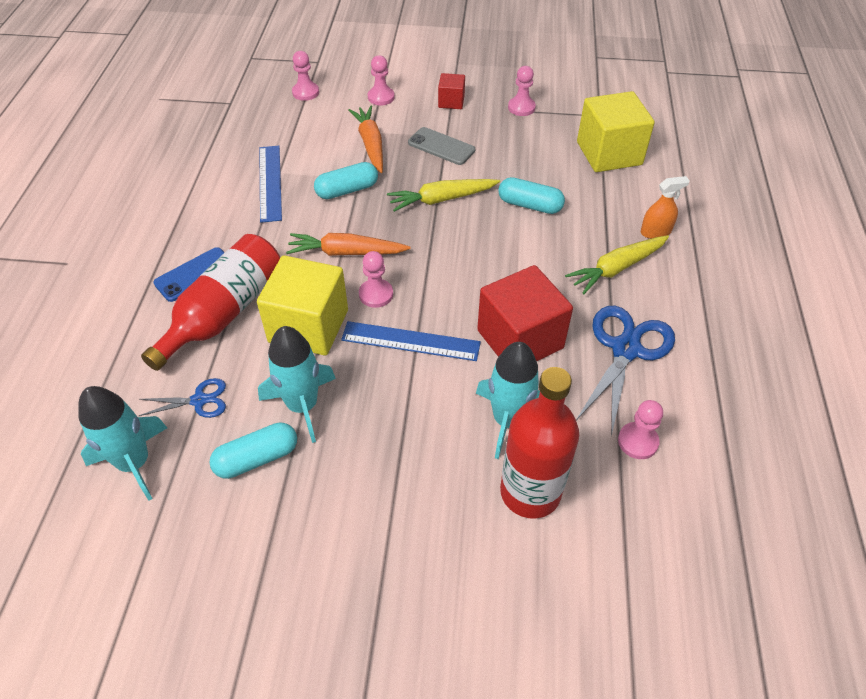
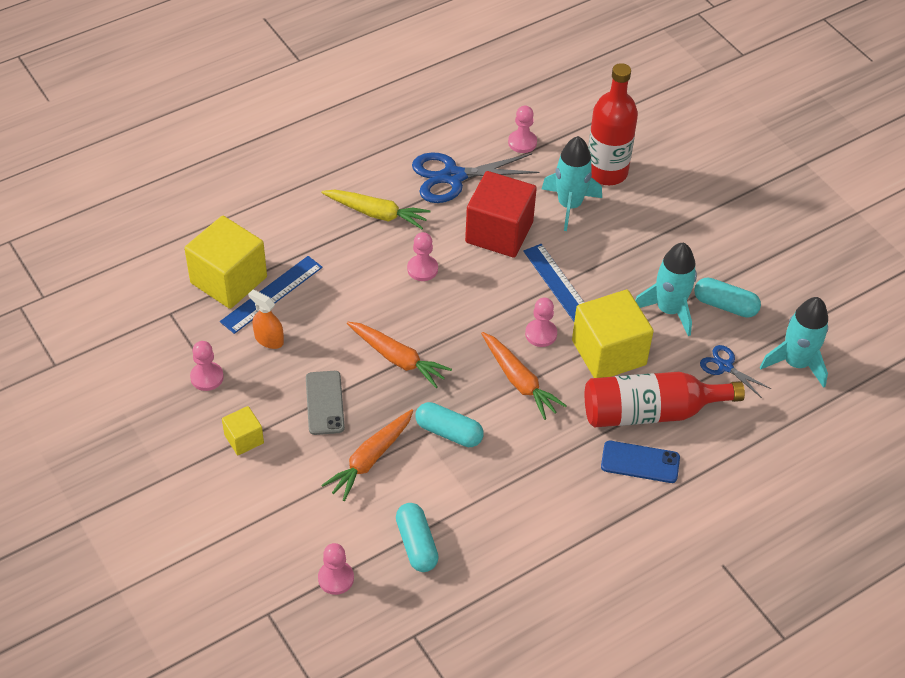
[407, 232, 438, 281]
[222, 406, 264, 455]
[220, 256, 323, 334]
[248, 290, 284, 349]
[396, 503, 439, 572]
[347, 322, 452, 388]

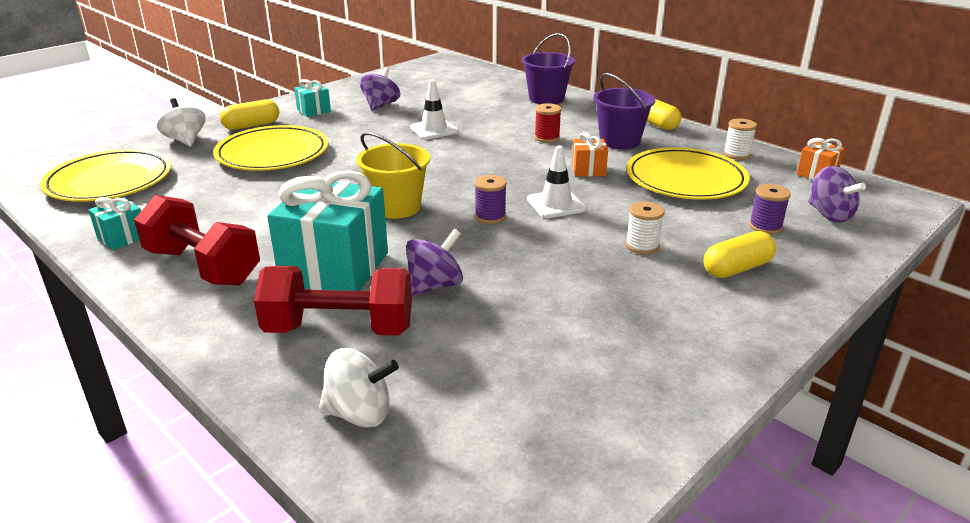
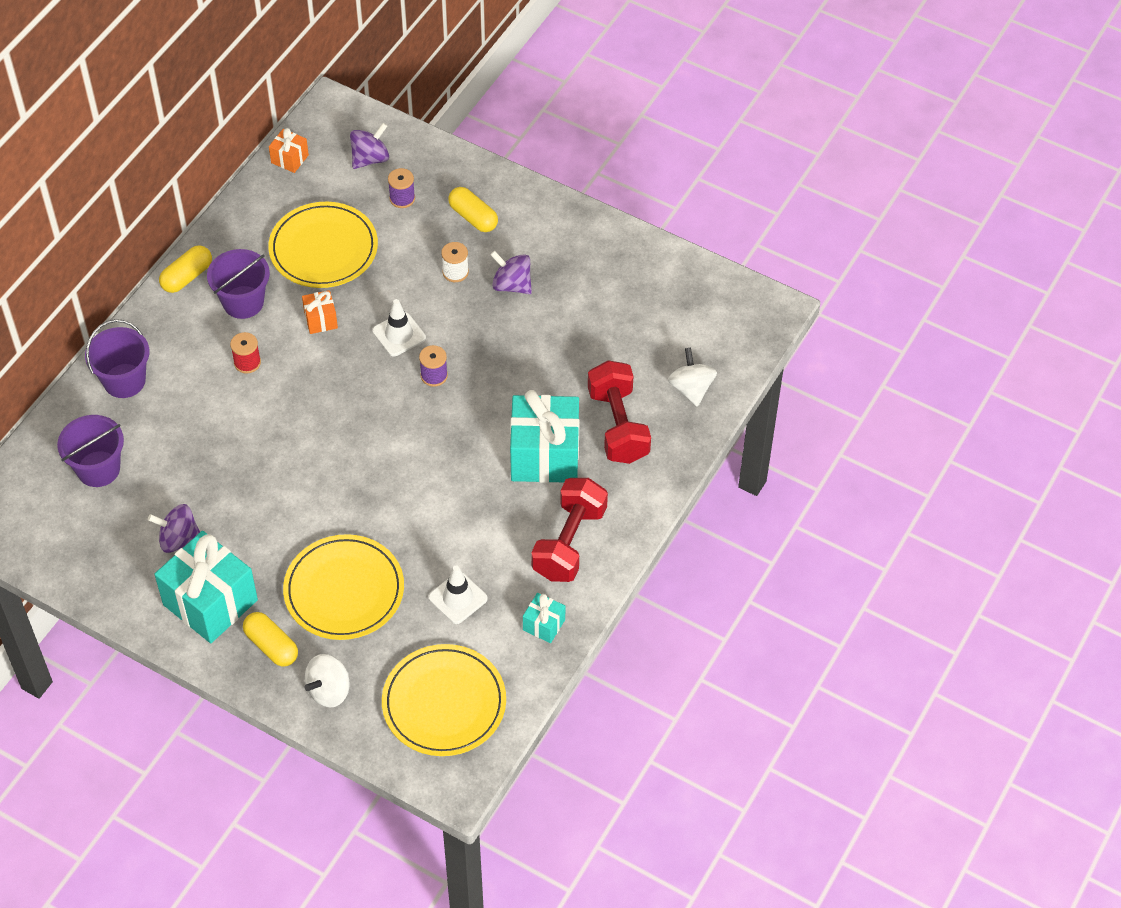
[154, 531, 258, 643]
[428, 565, 488, 624]
[724, 118, 757, 160] (first image)
[356, 132, 430, 219] (first image)
[490, 251, 532, 294]
[57, 415, 124, 487]

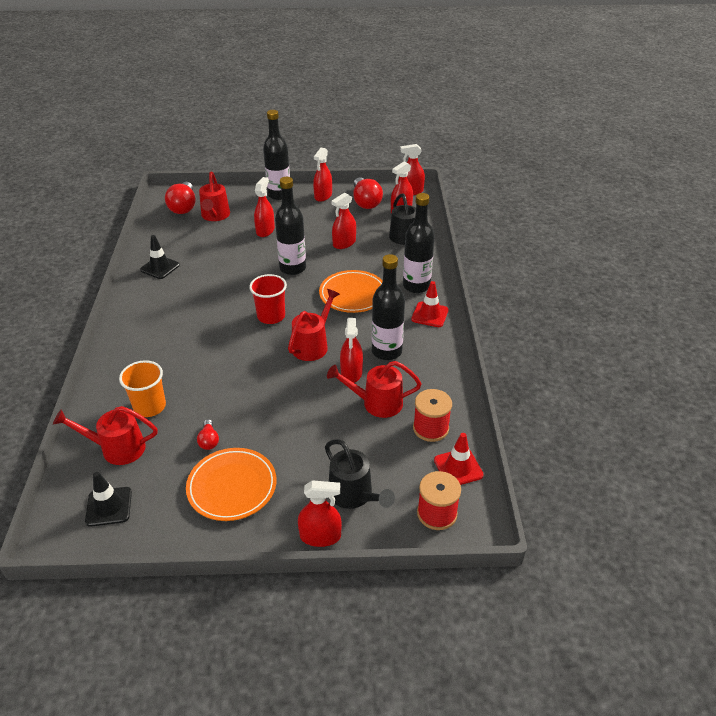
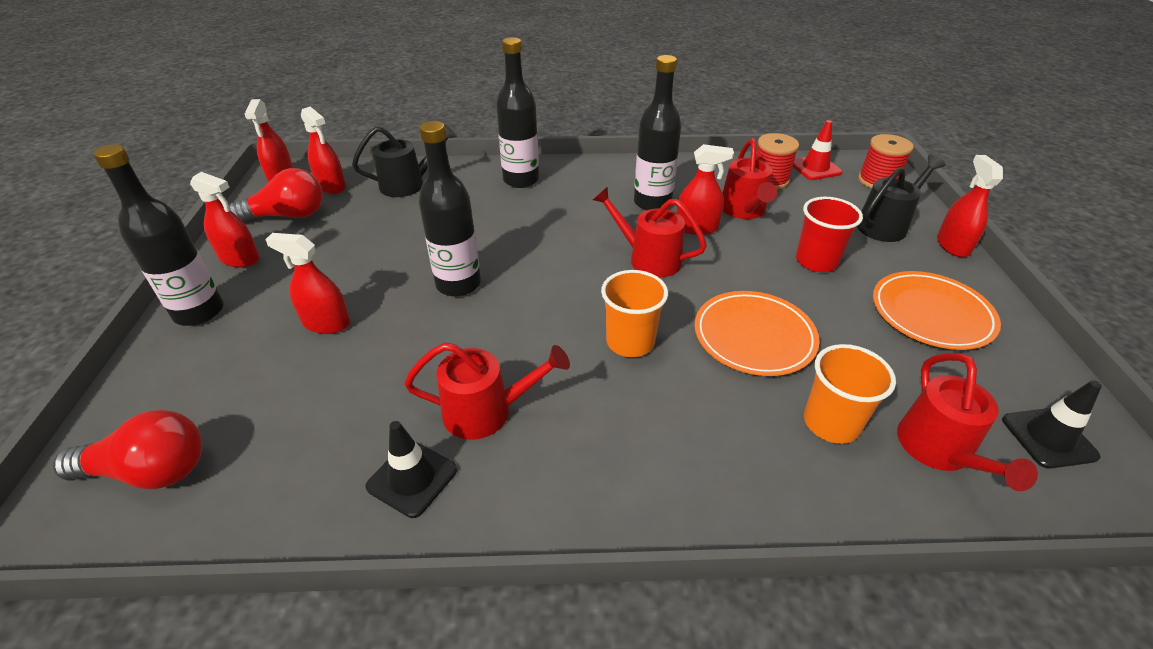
[404, 343, 570, 440]
[331, 192, 356, 249] (first image)
[694, 291, 820, 376]
[796, 197, 863, 272]
[411, 281, 449, 327] (first image)
[197, 419, 219, 450] (first image)
[601, 270, 668, 357]

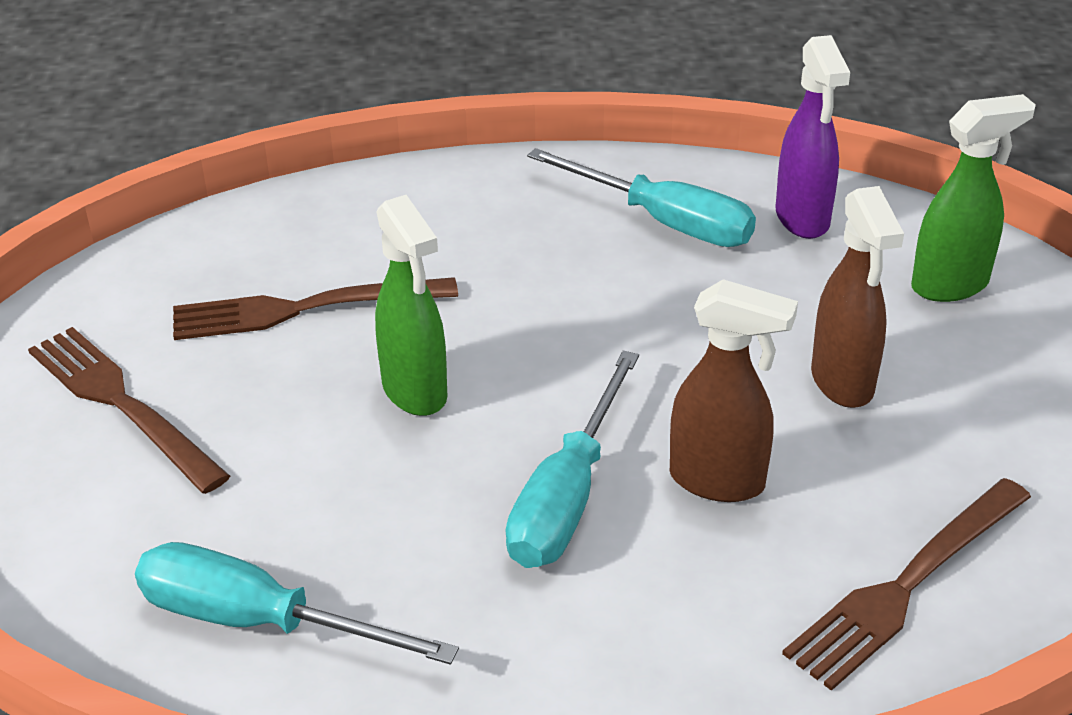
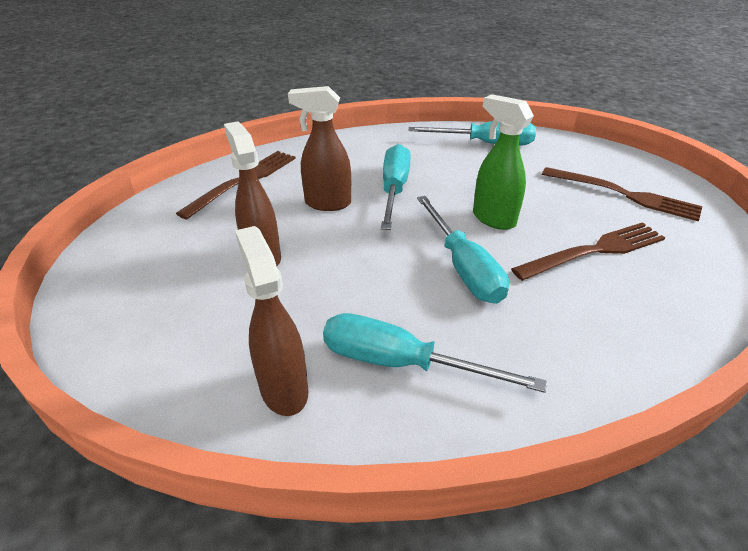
[235, 226, 309, 416]
[911, 94, 1036, 302] (first image)
[417, 196, 509, 304]

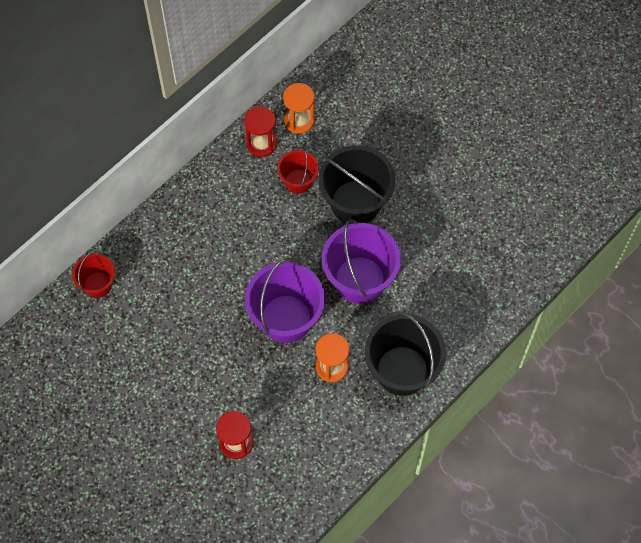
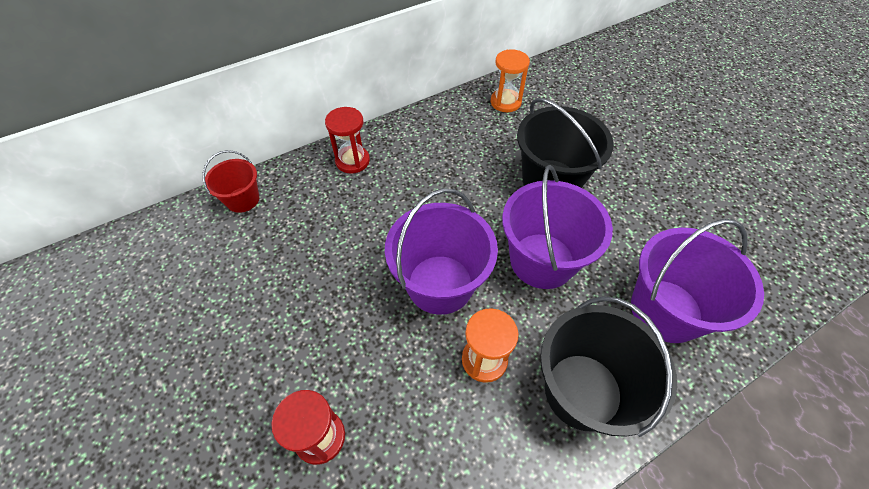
[325, 107, 370, 174]
[277, 147, 319, 194] (first image)
[631, 219, 764, 343]

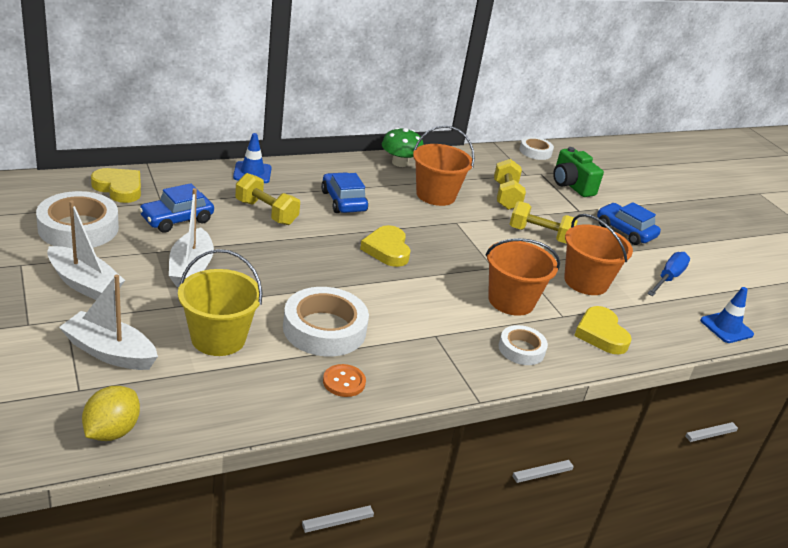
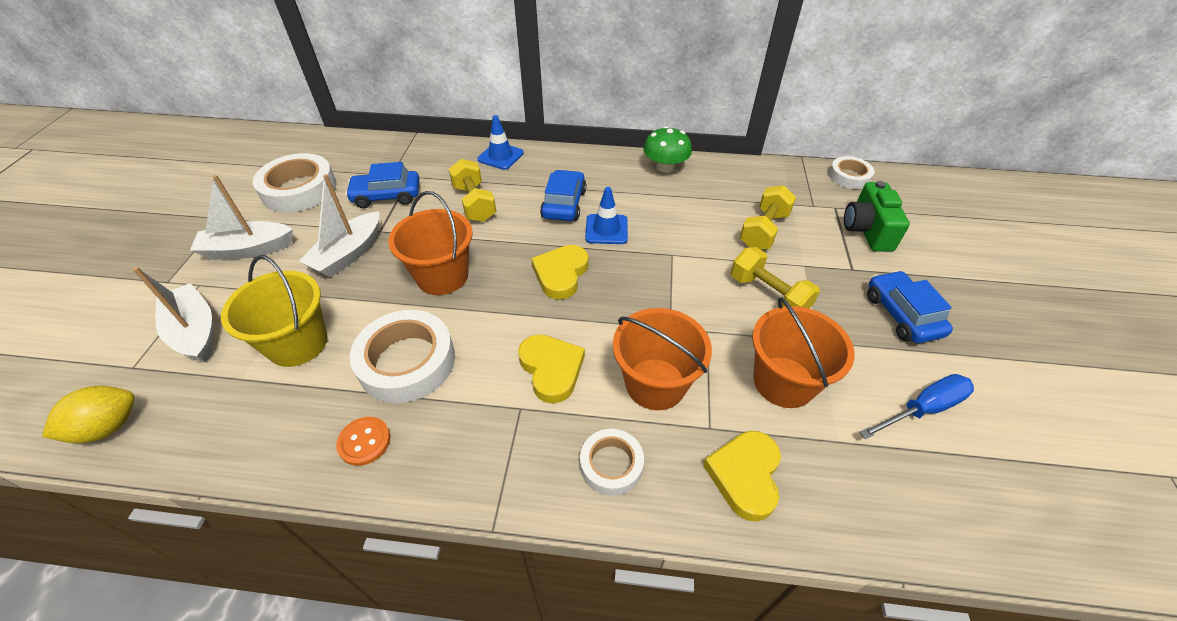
[388, 191, 473, 295]
[518, 334, 585, 404]
[190, 175, 293, 260]
[585, 187, 628, 244]

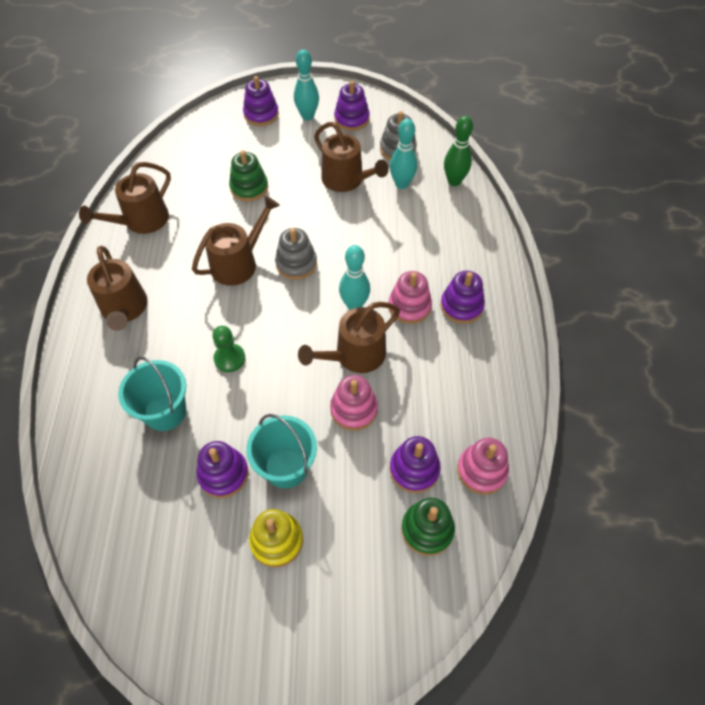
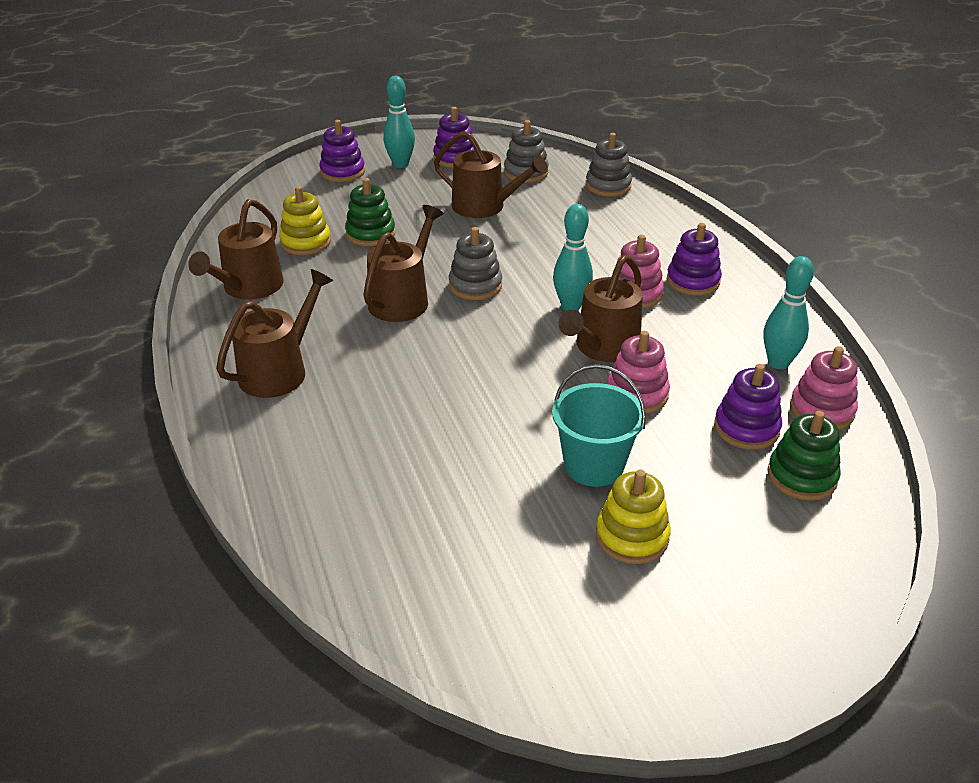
[586, 133, 632, 197]
[763, 256, 814, 369]
[216, 269, 333, 398]
[212, 326, 245, 372] (first image)
[118, 356, 186, 431] (first image)
[196, 441, 248, 498] (first image)
[279, 186, 331, 255]

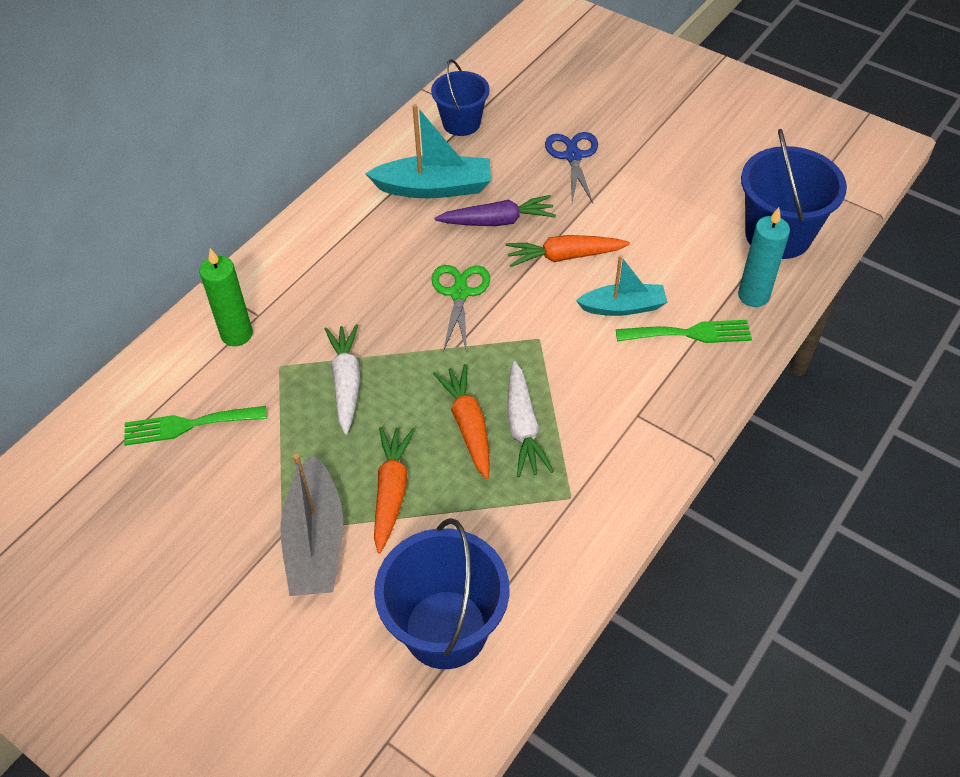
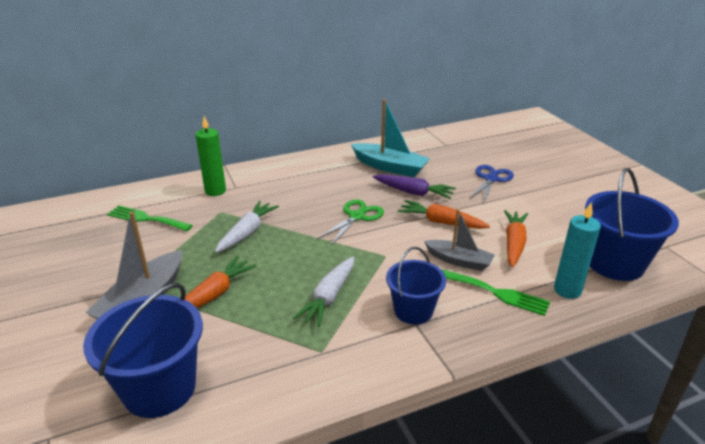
[386, 247, 446, 325]
[424, 209, 495, 271]
[504, 210, 528, 267]

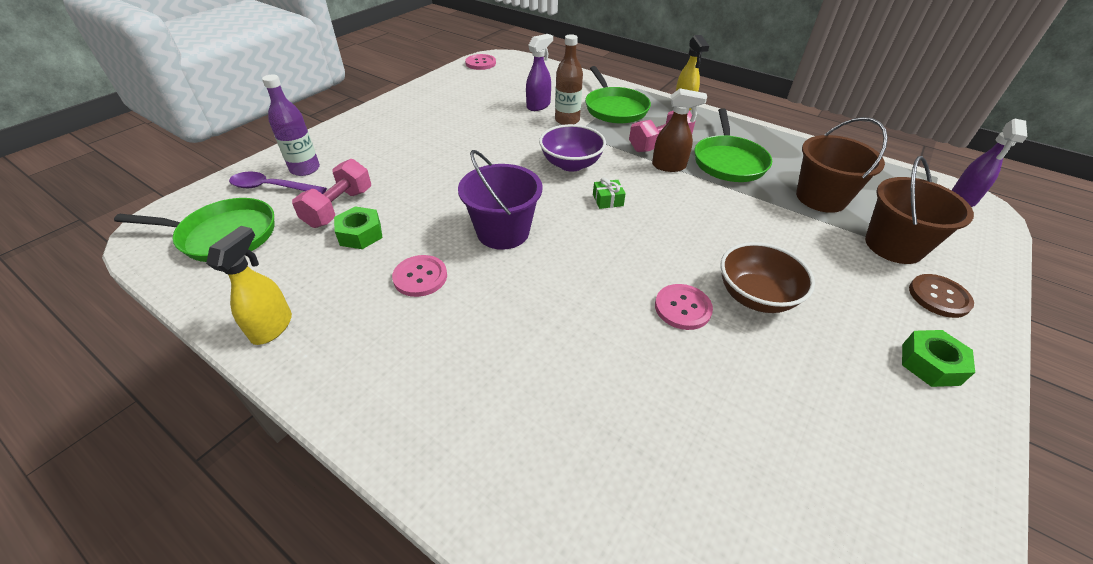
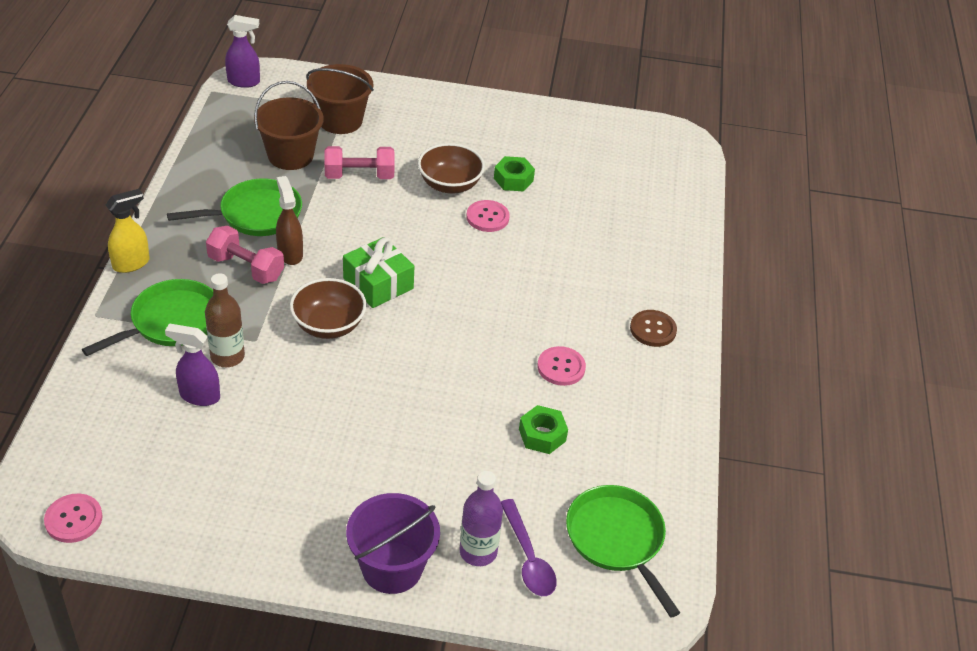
[290, 278, 367, 339]
[346, 493, 440, 594]
[325, 146, 395, 179]
[343, 237, 415, 308]
[206, 226, 292, 345] (first image)
[630, 310, 677, 347]
[494, 156, 535, 191]

